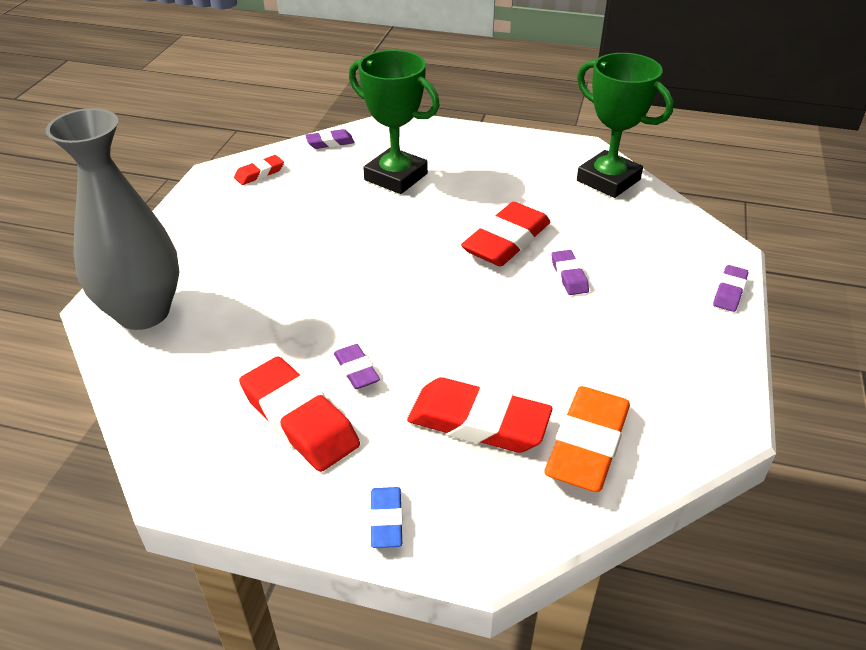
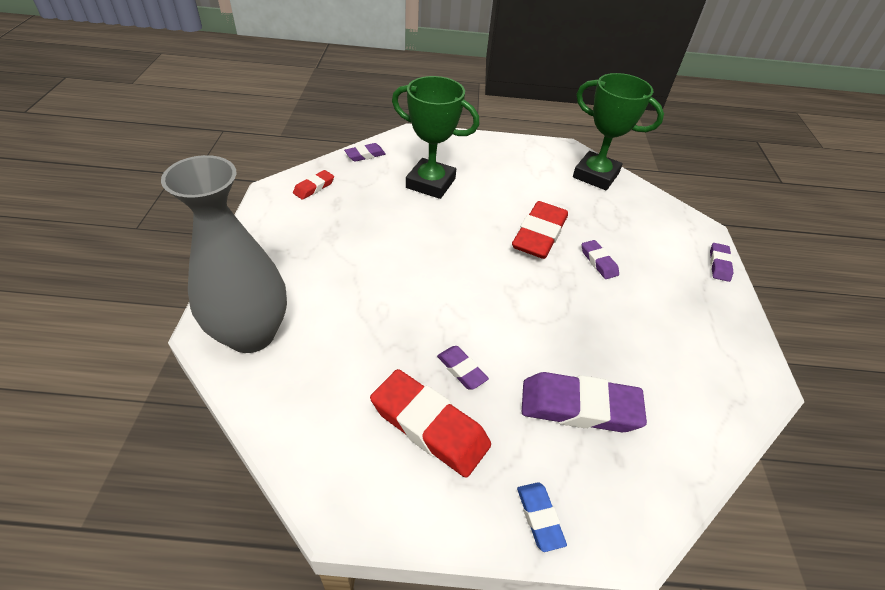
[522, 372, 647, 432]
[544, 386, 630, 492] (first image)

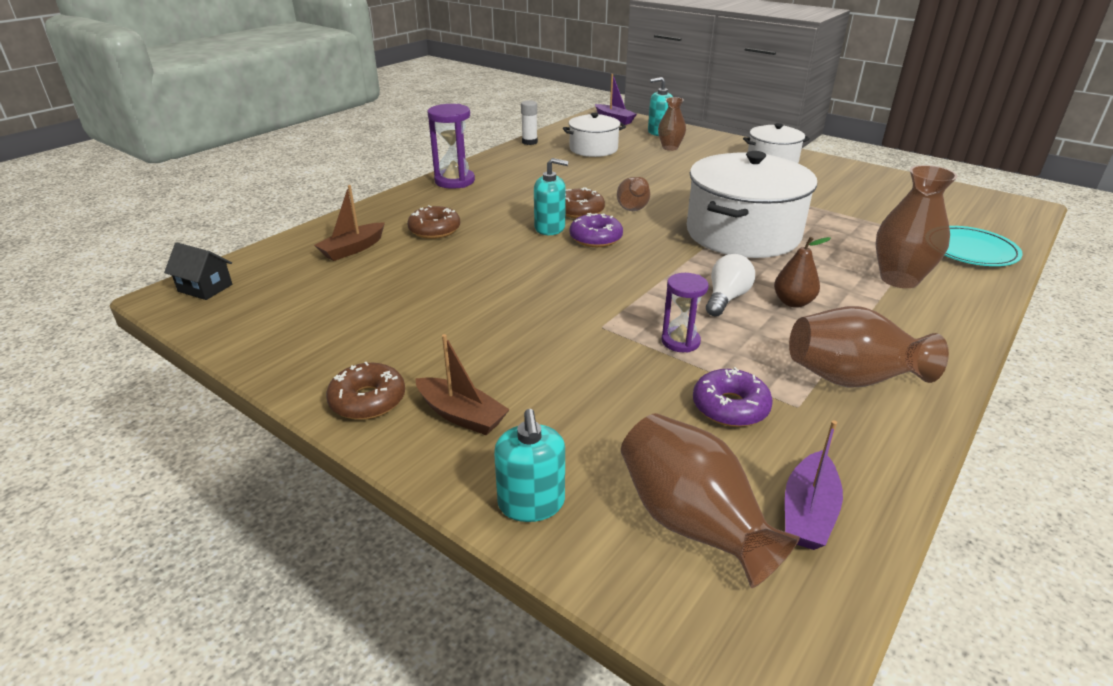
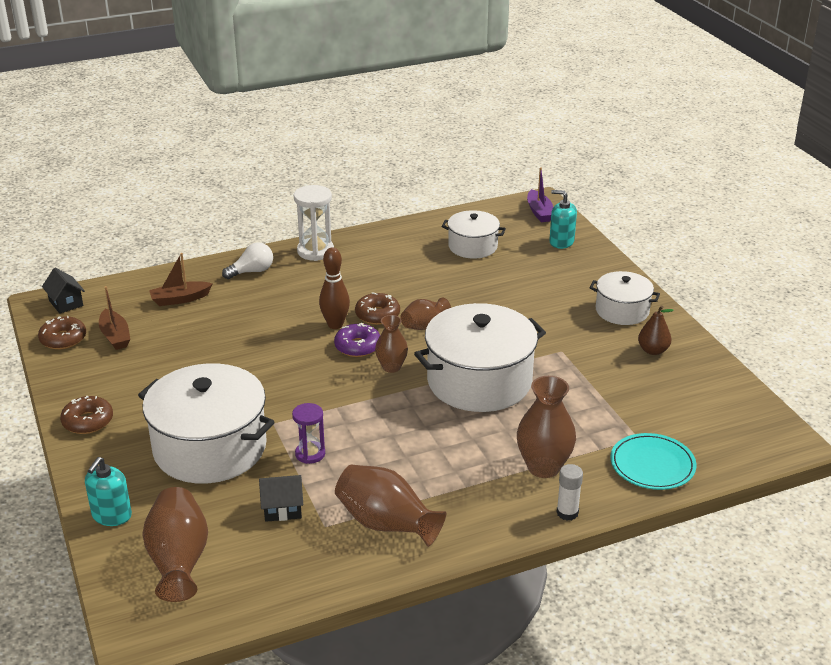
[375, 315, 408, 373]
[556, 464, 583, 521]
[294, 185, 334, 261]
[319, 247, 350, 329]
[38, 316, 86, 350]
[638, 305, 674, 355]
[222, 242, 273, 279]
[99, 286, 130, 350]
[259, 475, 303, 522]
[785, 420, 843, 550] (first image)
[138, 363, 274, 483]

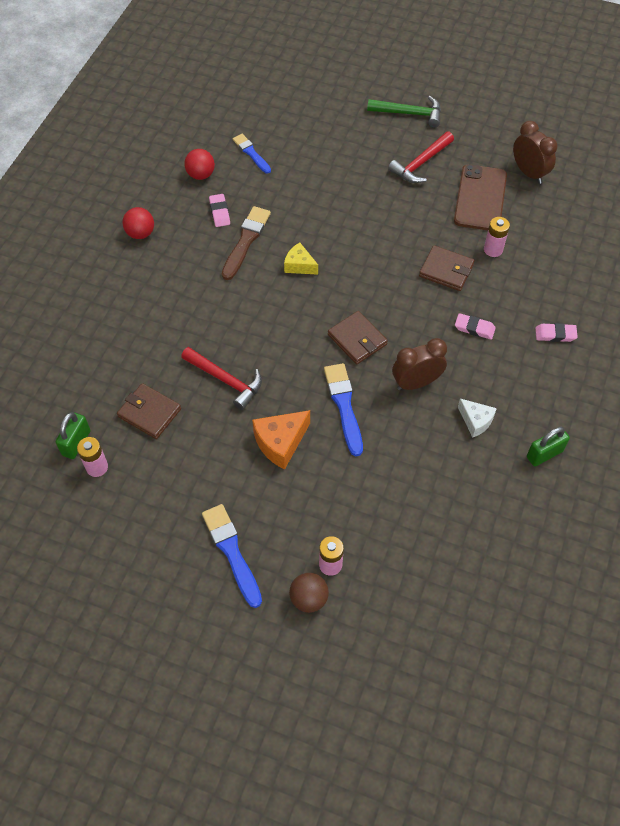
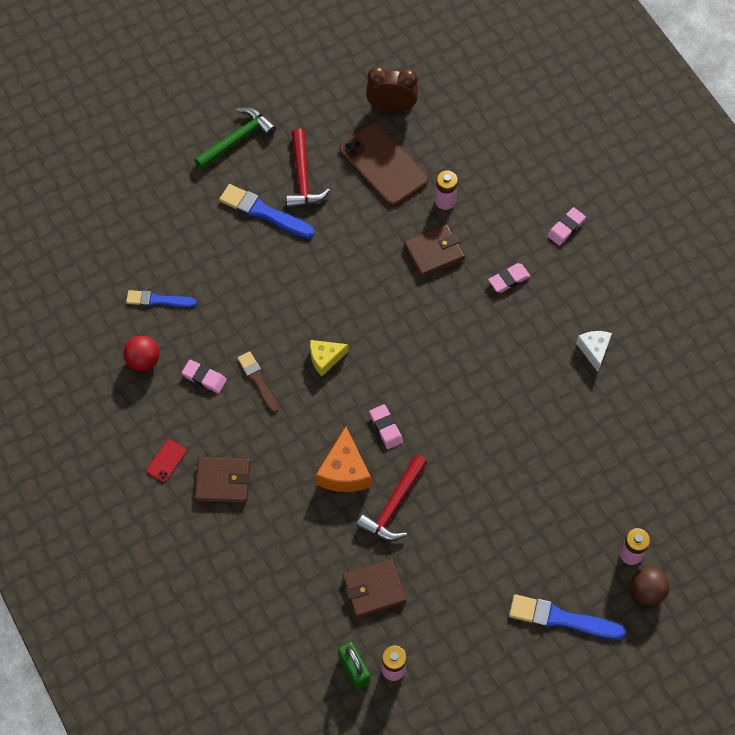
[237, 351, 279, 413]
[146, 440, 187, 482]
[195, 457, 250, 503]
[392, 338, 447, 390] (first image)
[356, 454, 427, 541]
[219, 184, 315, 239]
[576, 331, 612, 372]
[316, 427, 371, 492]
[527, 427, 570, 466] (first image)
[369, 404, 403, 449]

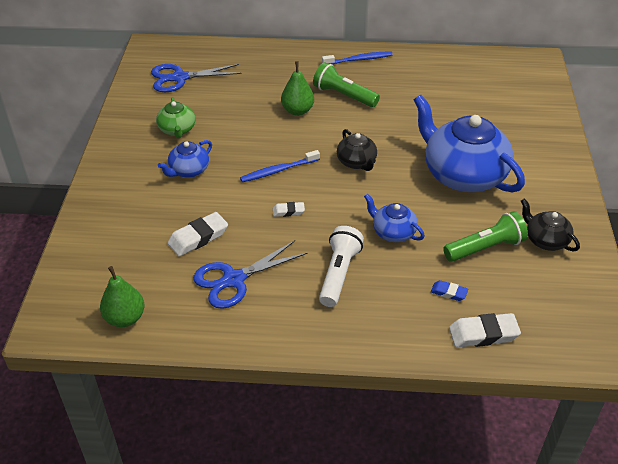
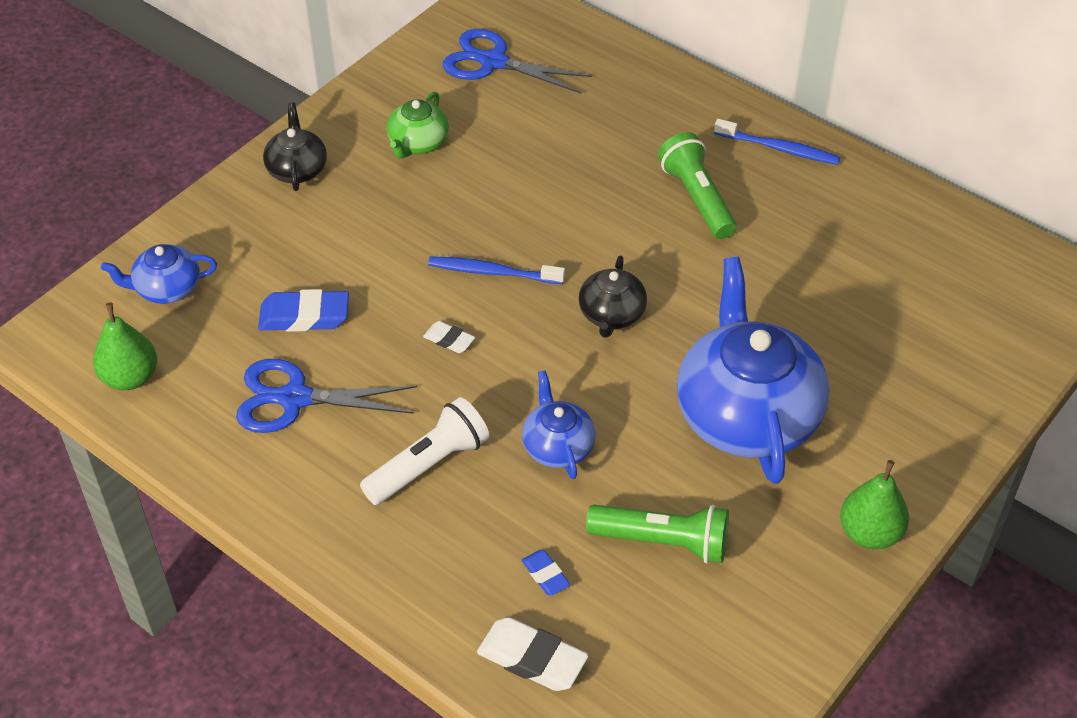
[840, 460, 909, 549]
[101, 244, 217, 304]
[263, 102, 327, 191]
[258, 289, 349, 332]

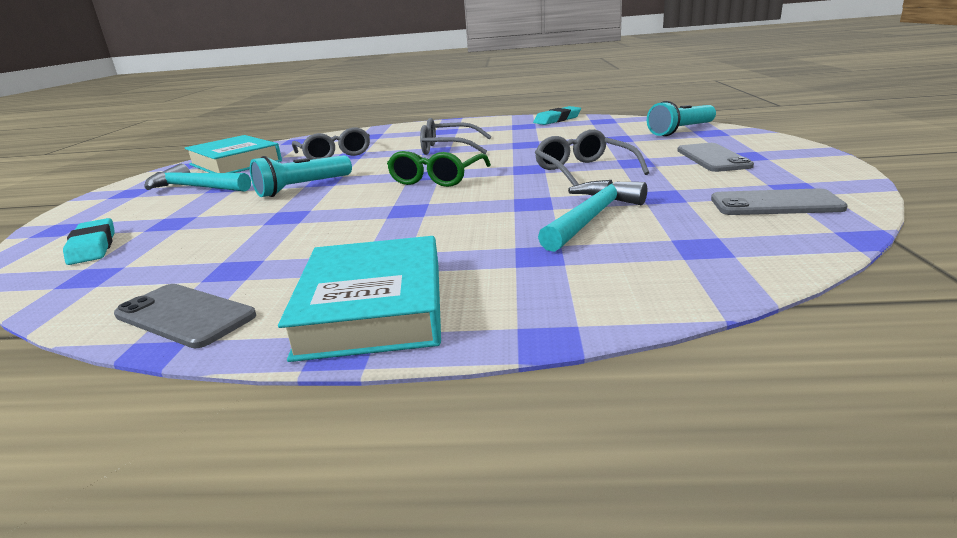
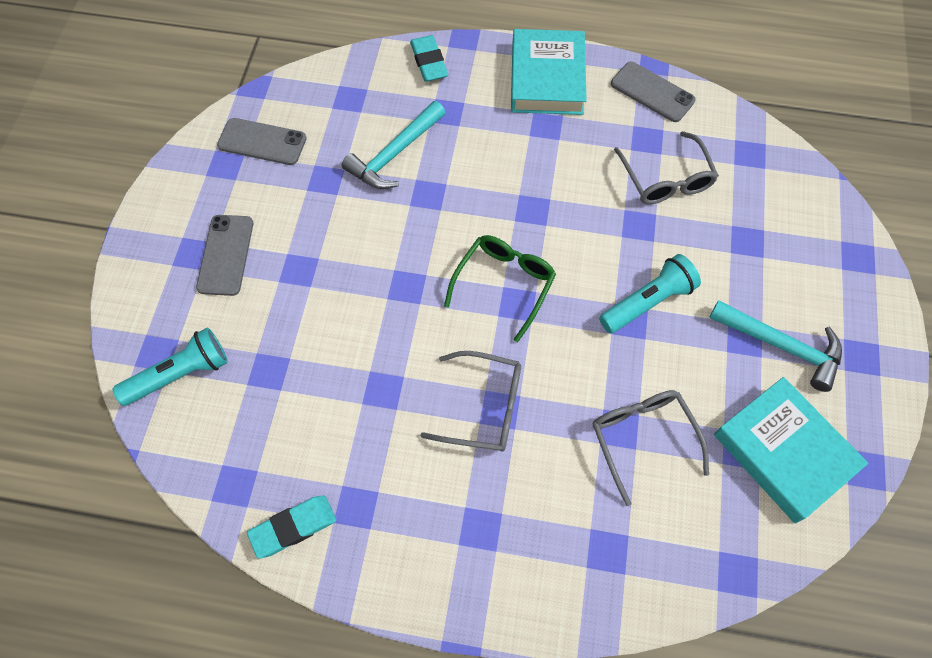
[614, 131, 719, 204]
[410, 35, 448, 82]

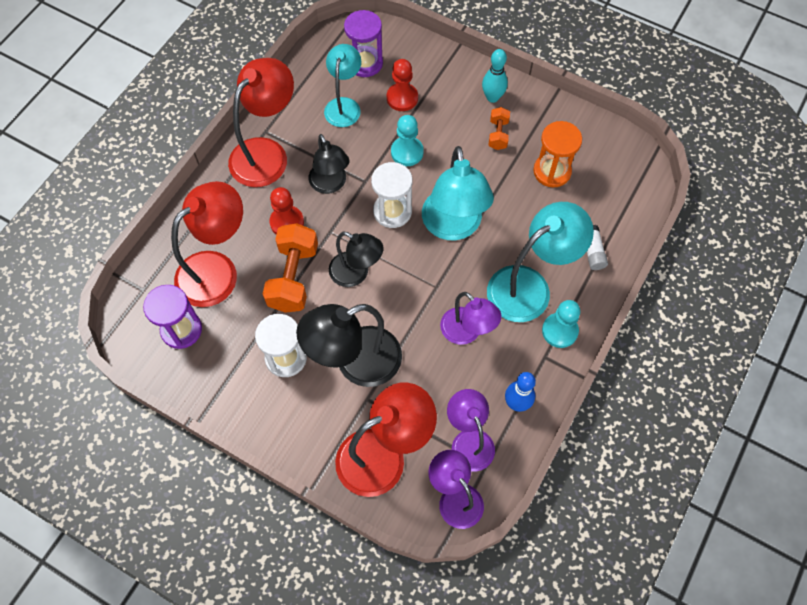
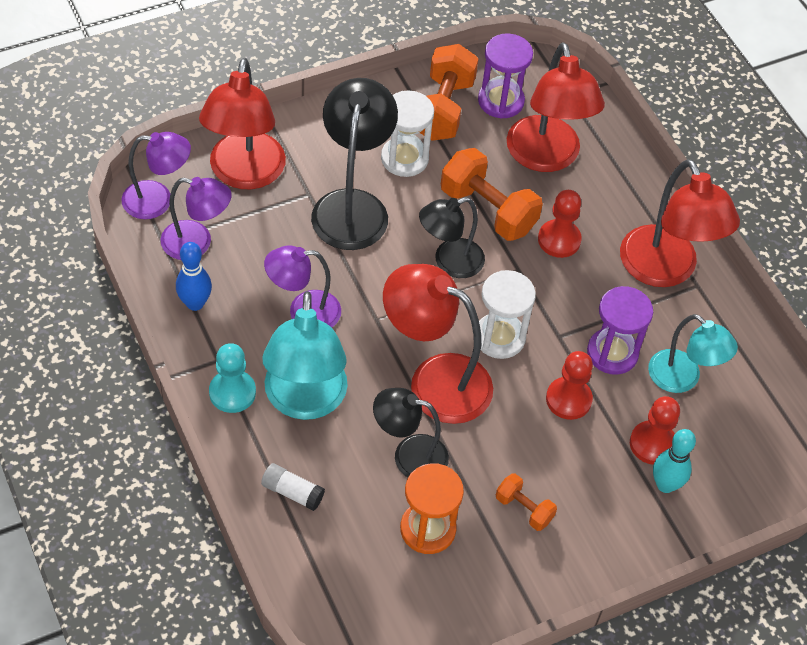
[587, 286, 653, 375]
[653, 429, 696, 493]
[546, 351, 593, 420]
[373, 388, 449, 477]
[383, 264, 493, 424]
[420, 44, 479, 141]

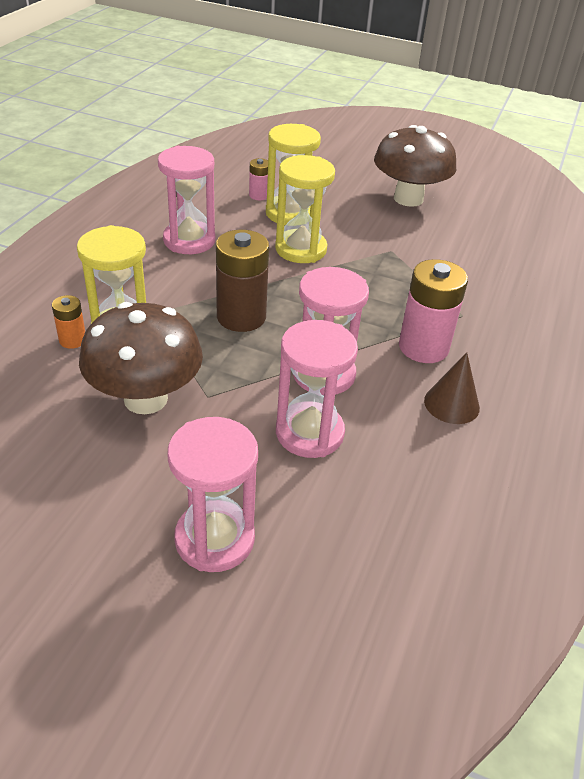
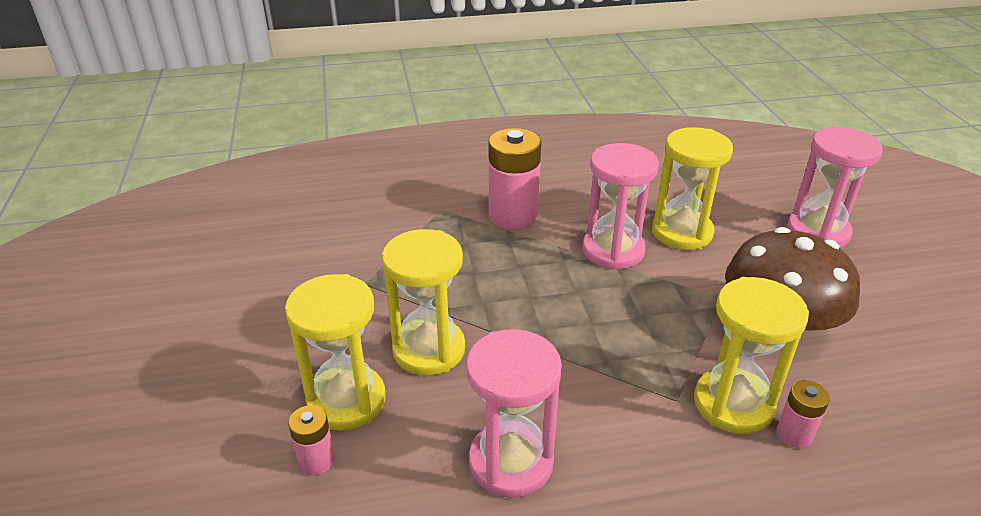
[374, 125, 456, 207] (first image)
[216, 230, 269, 332] (first image)
[777, 380, 830, 448]
[652, 127, 733, 250]
[424, 352, 480, 424] (first image)

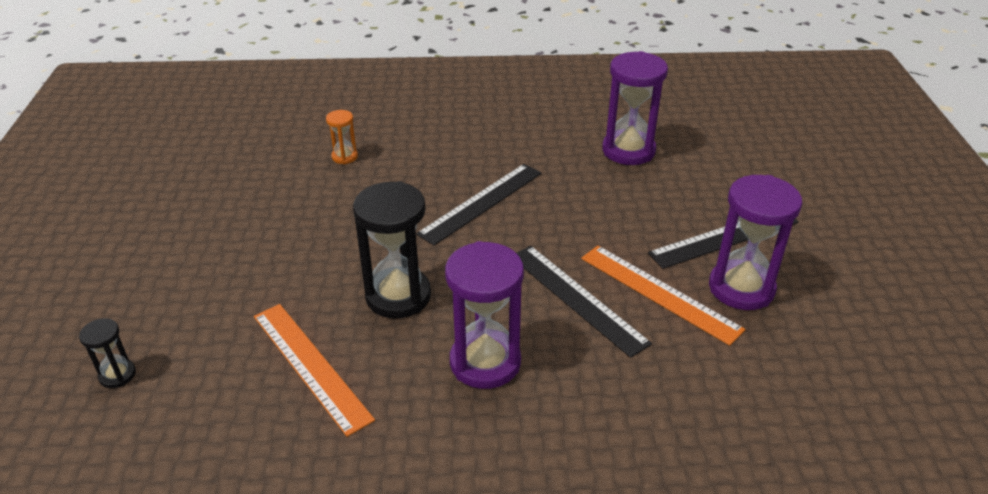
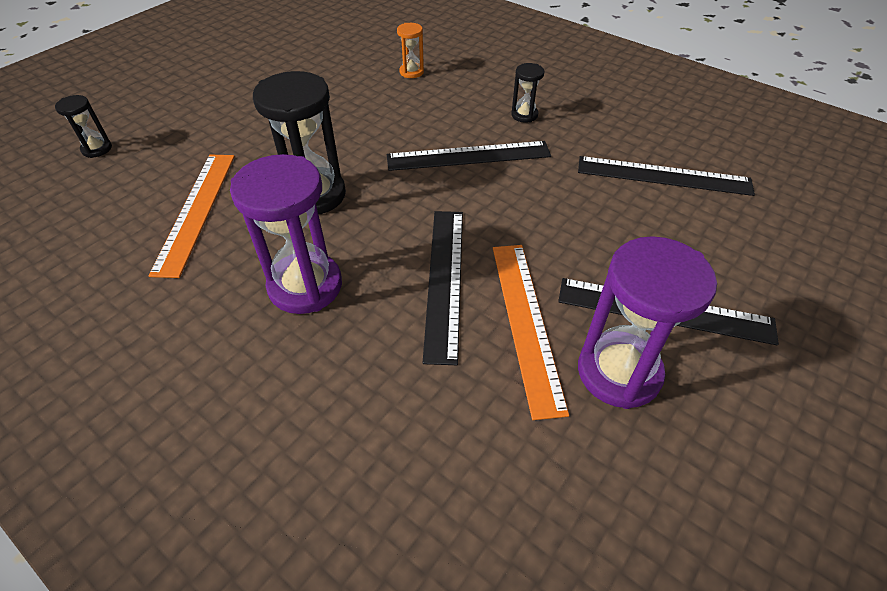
[578, 156, 755, 196]
[511, 63, 544, 123]

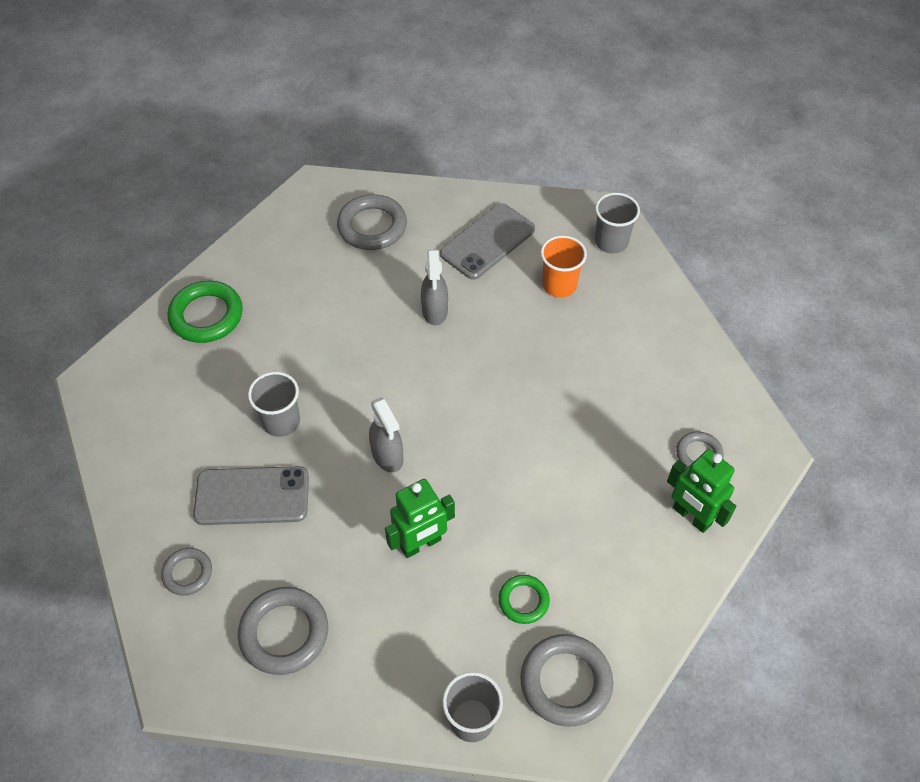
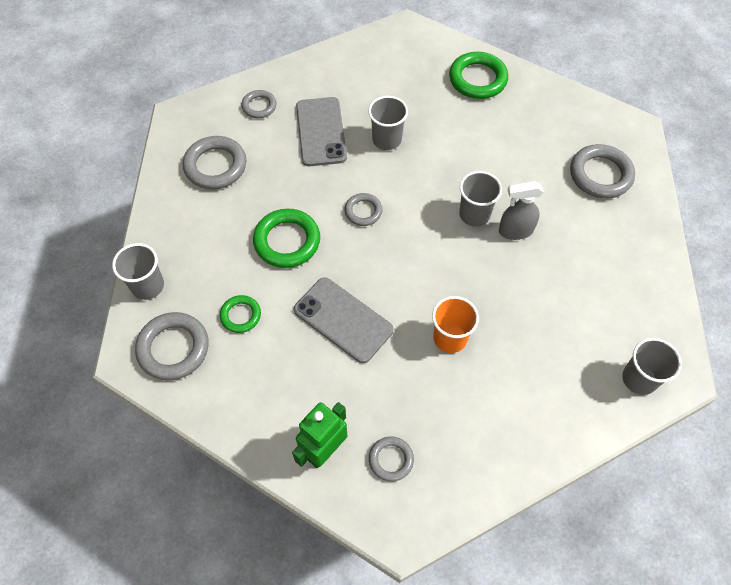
[294, 278, 393, 363]
[432, 296, 479, 353]
[344, 193, 383, 226]
[253, 209, 320, 268]
[459, 171, 502, 227]

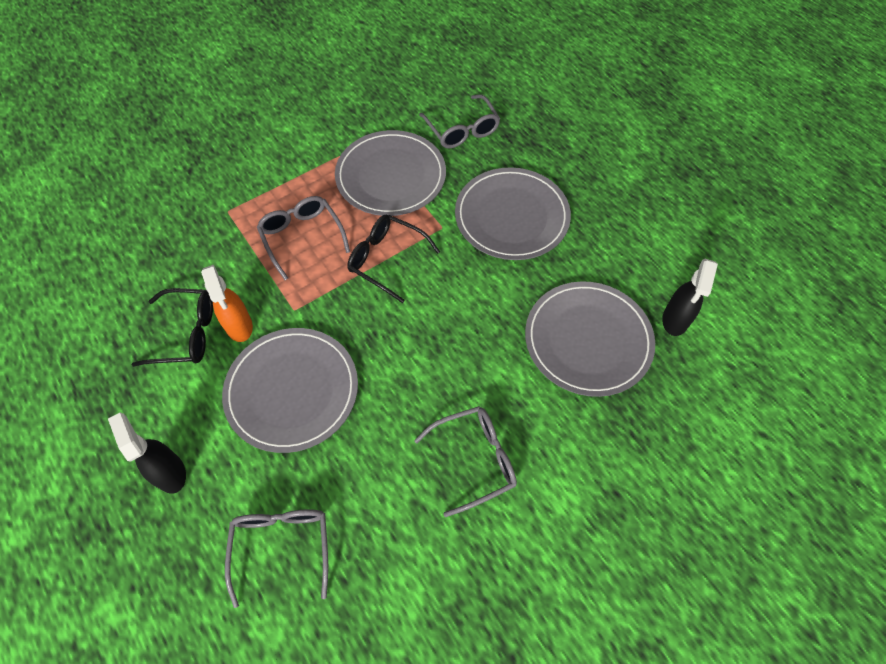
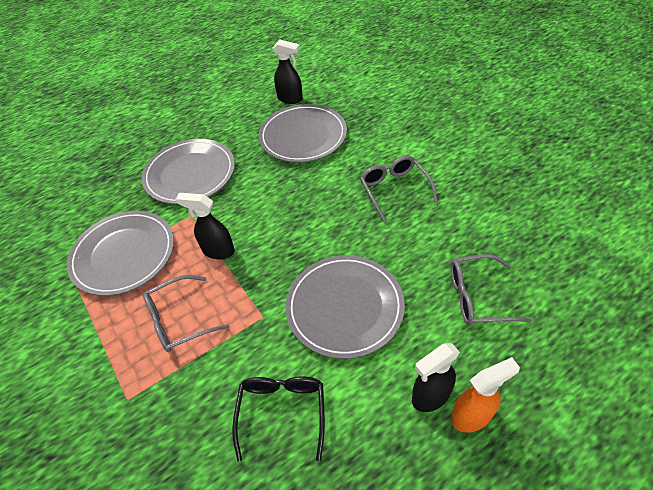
[419, 94, 500, 148] (first image)
[175, 193, 235, 259]
[451, 357, 520, 433]

